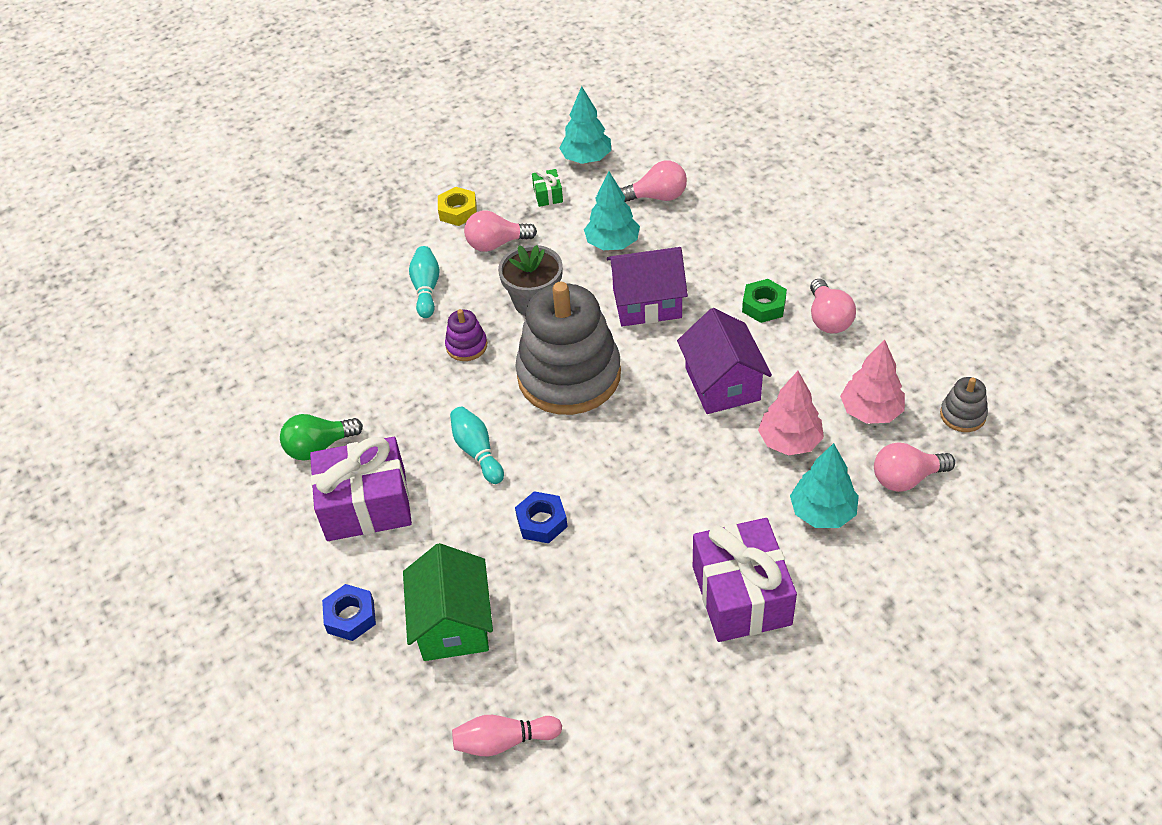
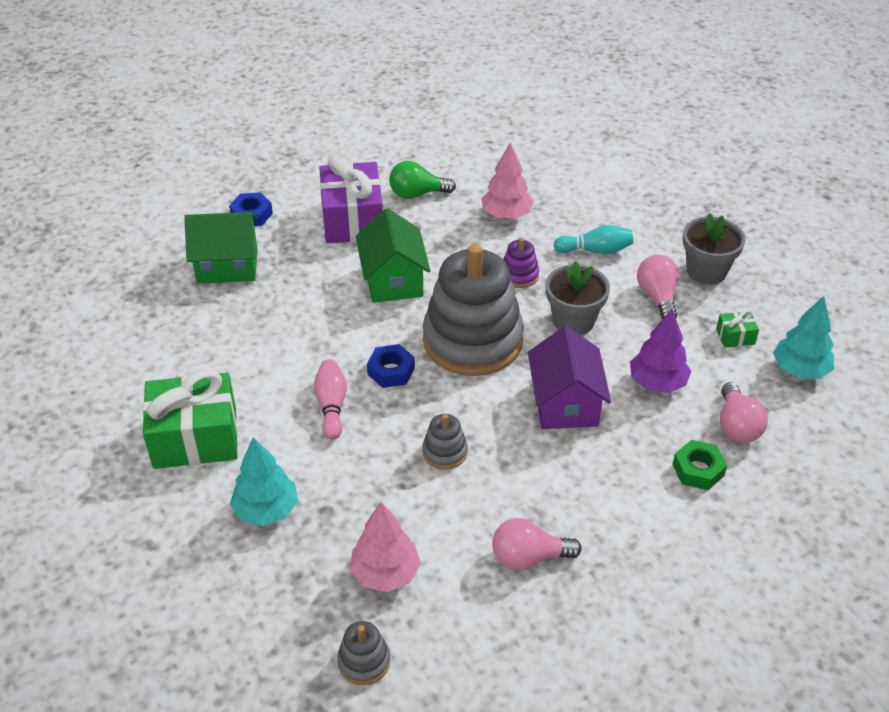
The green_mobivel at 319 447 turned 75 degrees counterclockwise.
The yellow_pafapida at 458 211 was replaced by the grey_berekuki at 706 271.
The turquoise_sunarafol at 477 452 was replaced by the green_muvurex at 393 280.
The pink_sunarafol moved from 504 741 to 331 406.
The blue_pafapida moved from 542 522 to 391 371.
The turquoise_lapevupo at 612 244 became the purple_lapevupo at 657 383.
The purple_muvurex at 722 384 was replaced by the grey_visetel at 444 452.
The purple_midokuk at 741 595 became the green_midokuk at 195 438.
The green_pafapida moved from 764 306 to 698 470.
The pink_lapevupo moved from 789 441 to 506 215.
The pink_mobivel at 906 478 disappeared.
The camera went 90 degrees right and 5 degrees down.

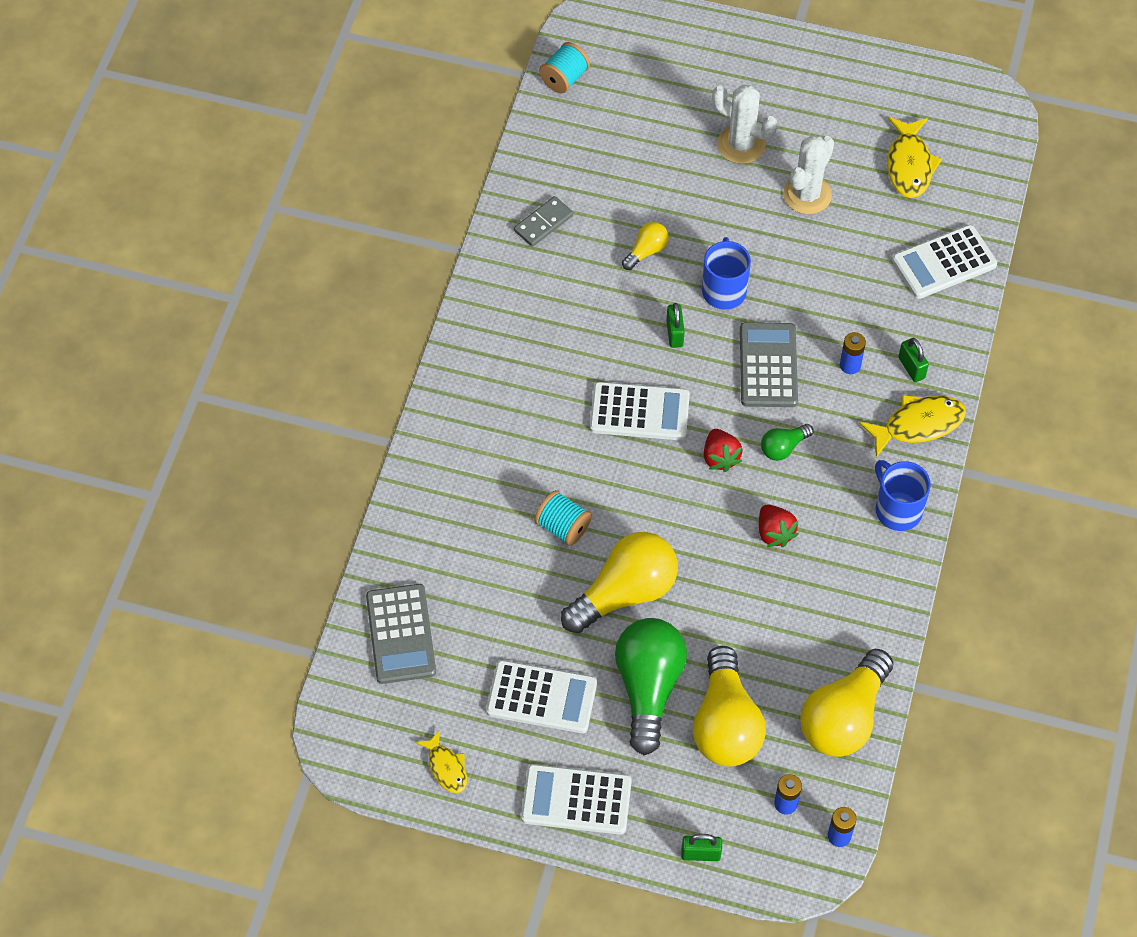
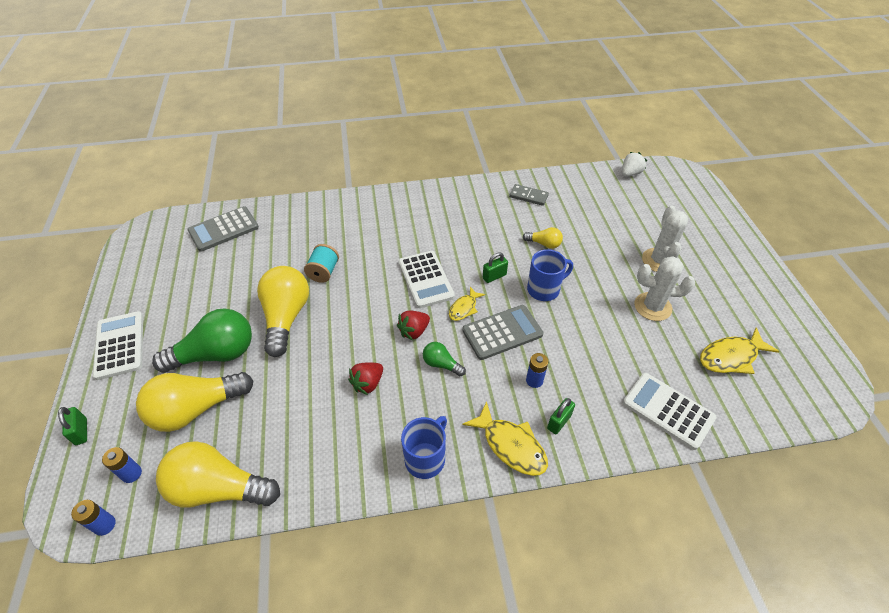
The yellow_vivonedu moved from 446 767 to 464 308.
The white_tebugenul at 541 697 disappeared.
The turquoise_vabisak at 564 78 was replaced by the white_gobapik at 630 173.
The yellow_mobivel at 625 593 turned 120 degrees counterclockwise.
The camera went 65 degrees right and 10 degrees down.

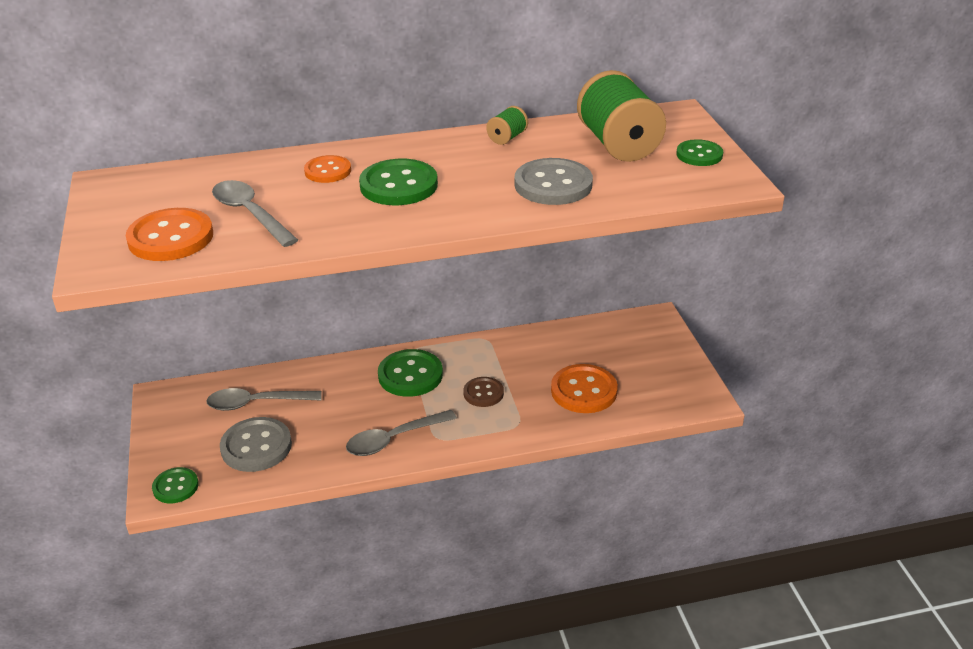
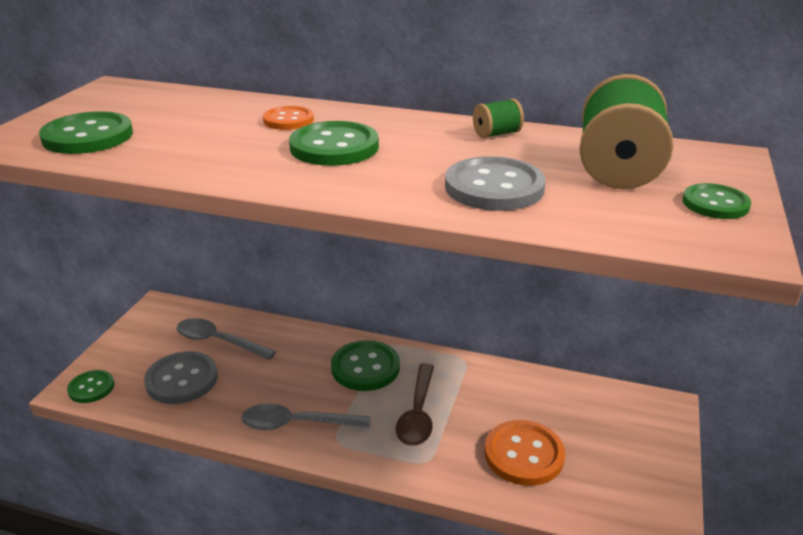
The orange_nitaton at 170 238 became the green_nitaton at 88 136.
The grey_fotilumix at 250 214 disappeared.
The brown_nitaton at 483 393 was replaced by the brown_fotilumix at 418 413.
The camera went 30 degrees right and 5 degrees down.

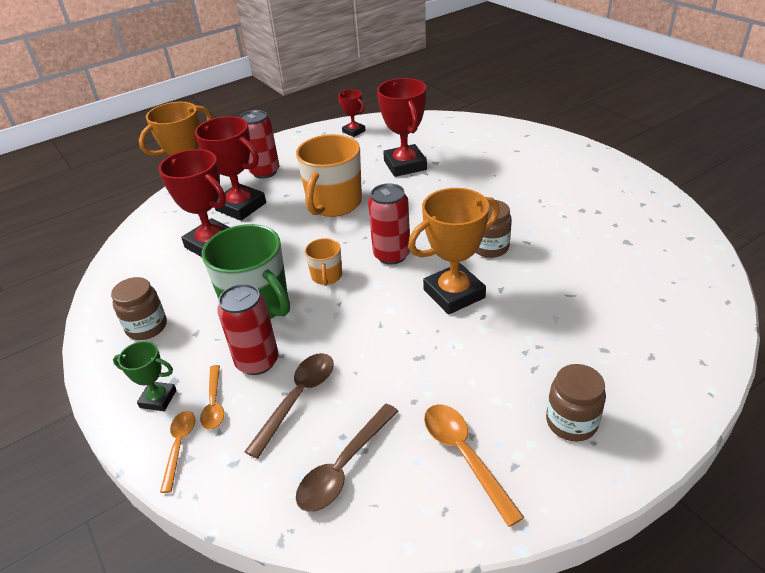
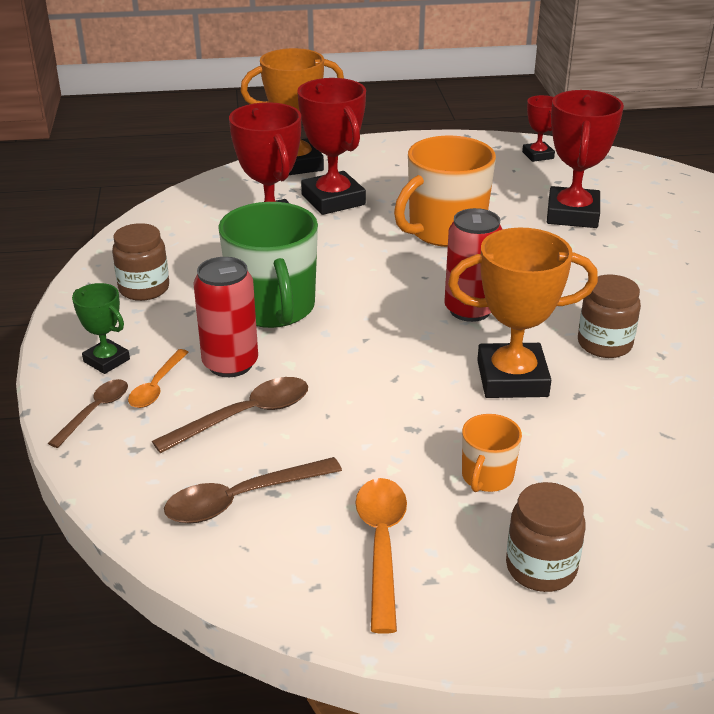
The orange_fotilumix at 179 446 became the brown_fotilumix at 95 411.
The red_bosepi at 265 172 disappeared.
The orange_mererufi moved from 326 276 to 487 477.
The camera went 25 degrees right and 5 degrees down.

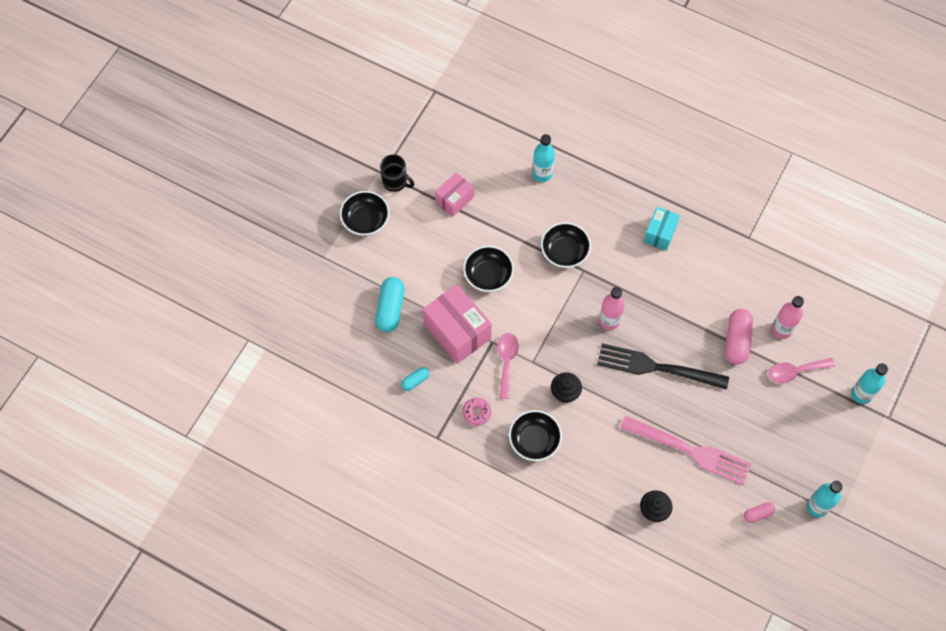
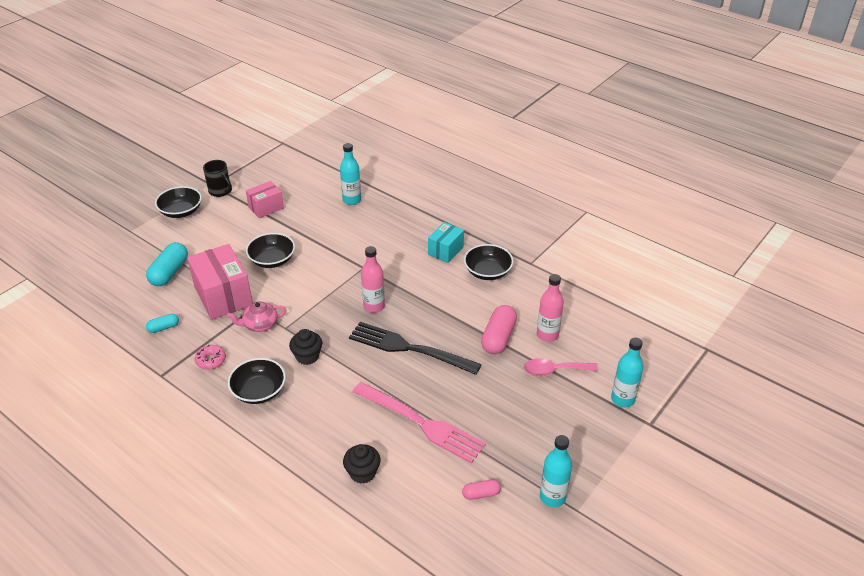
The pink_fotilumix at 506 362 was replaced by the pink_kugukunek at 260 324.
The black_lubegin moved from 564 251 to 487 272.
The camera went 10 degrees right and 25 degrees down.

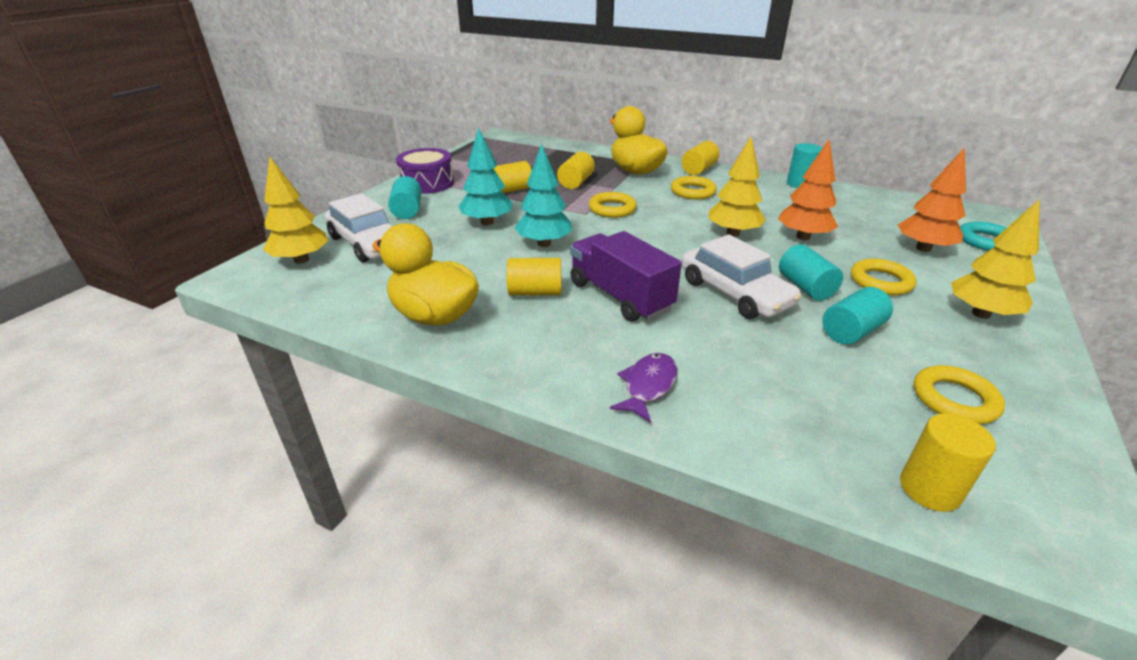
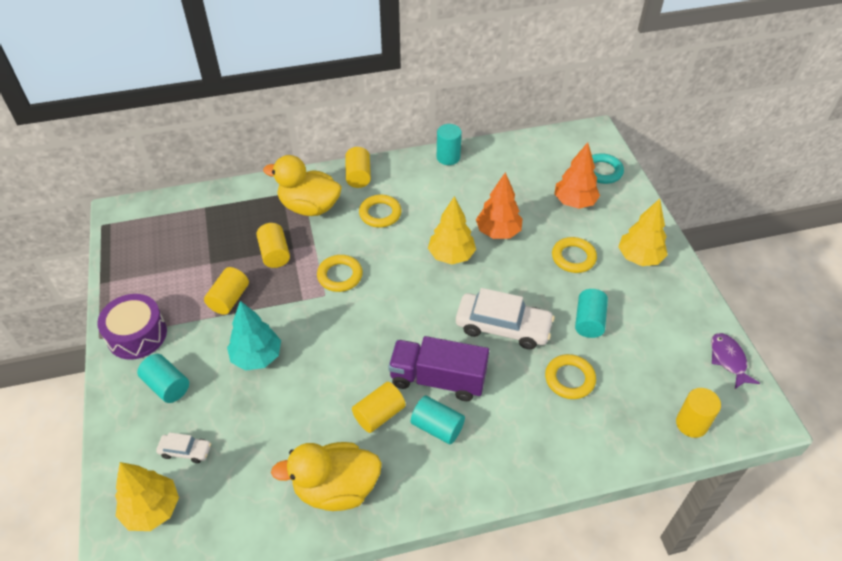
The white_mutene at 367 243 changed to 0.49 times the size.
The turquoise_lapevupo at 544 243 disappeared.
The purple_vivonedu moved from 648 386 to 728 360.
The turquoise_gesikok moved from 805 287 to 437 427.
The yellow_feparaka moved from 954 399 to 569 379.
The camera went 40 degrees left and 15 degrees up.

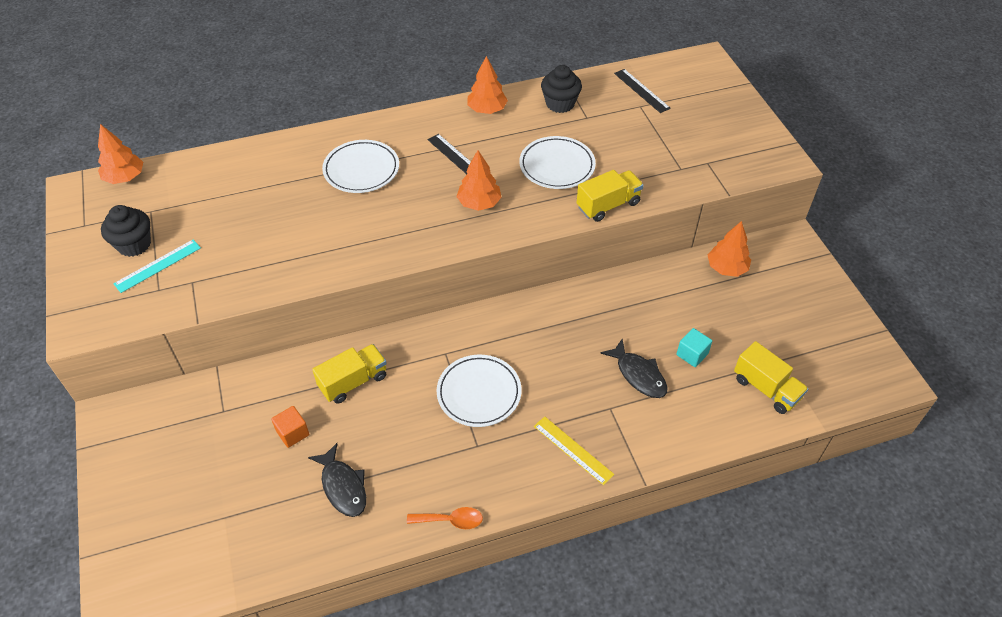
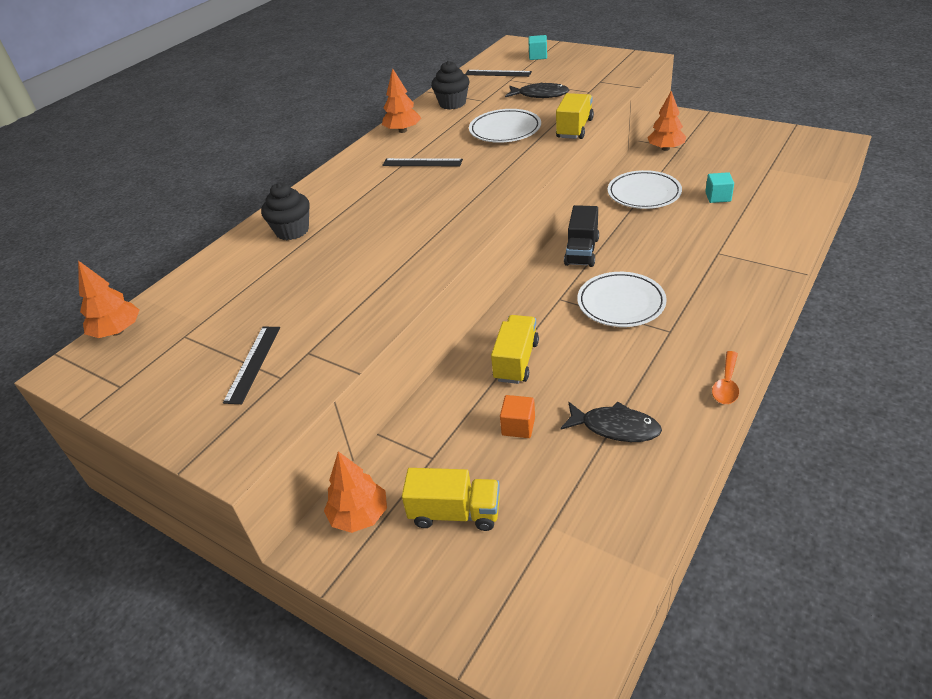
The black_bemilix moved from 134 244 to 292 231.
The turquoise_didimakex at 158 265 became the black_didimakex at 253 363.
The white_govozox moved from 361 169 to 644 193.
The orange_fotilumix at 451 520 turned 150 degrees clockwise.
The orange_lapevupo moved from 479 203 to 359 515.
The yellow_didimakex at 573 450 disappeared.
The black_vivonedu moved from 638 375 to 540 95.
The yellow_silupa moved from 766 388 to 455 513.
The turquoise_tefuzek at 538 56 appeared.
The black_silupa at 581 251 appeared.
The camera went 35 degrees left and 10 degrees down.

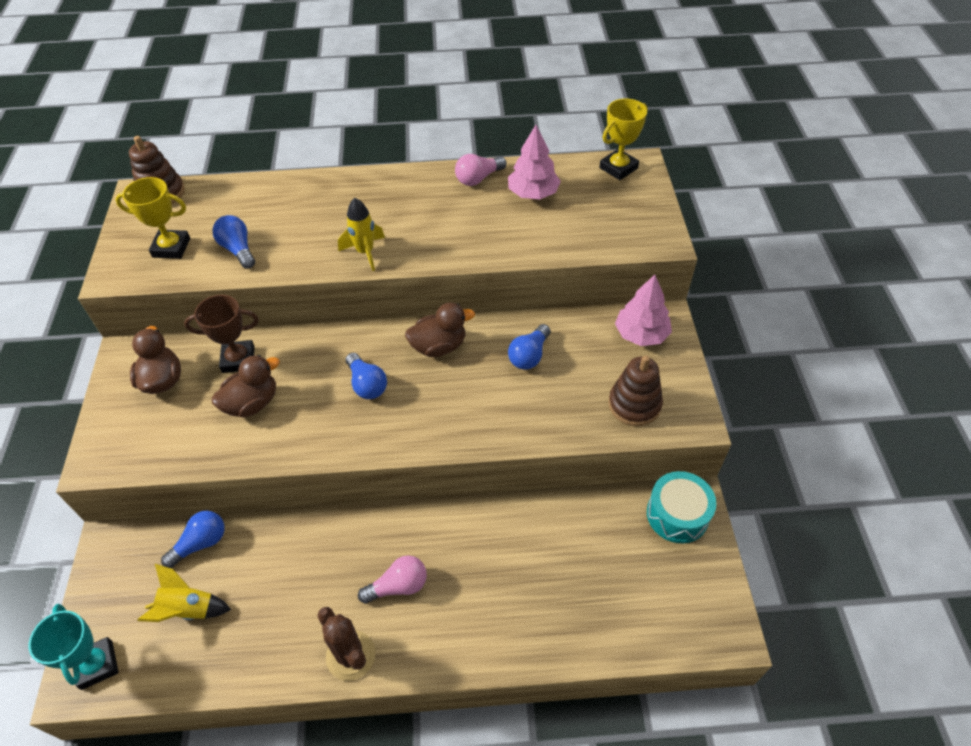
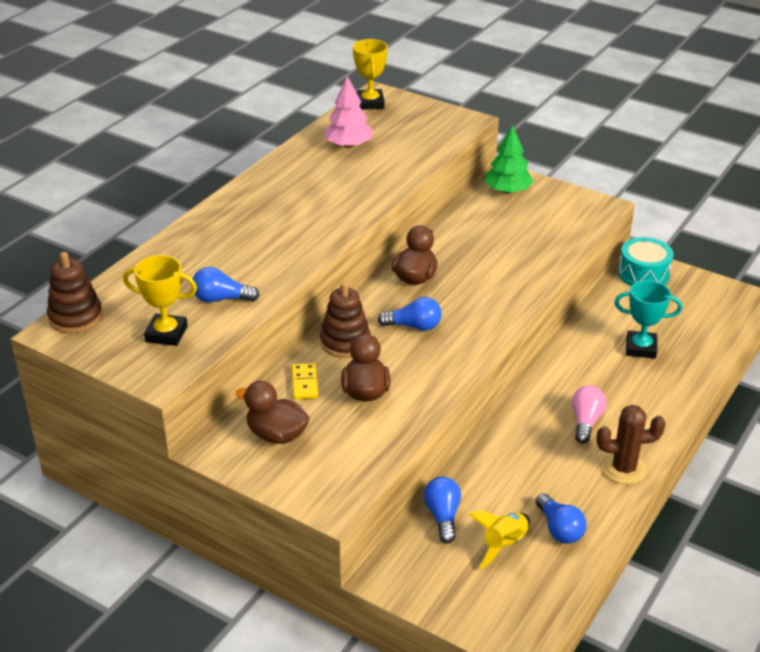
The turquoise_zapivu moved from 97 665 to 641 348.
The yellow_zapivu at 171 247 turned 60 degrees clockwise.
The brown_zapivu at 238 359 was replaced by the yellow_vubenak at 304 383.
The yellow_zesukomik at 365 252 disappeared.
The pink_mobivel at 478 178 disappeared.
The blue_mobivel moved from 529 355 to 559 529.
The brown_visetel moved from 634 404 to 345 342.
The pink_lapevupo at 641 334 became the green_lapevupo at 507 191.
The camera went 55 degrees left and 15 degrees down.

